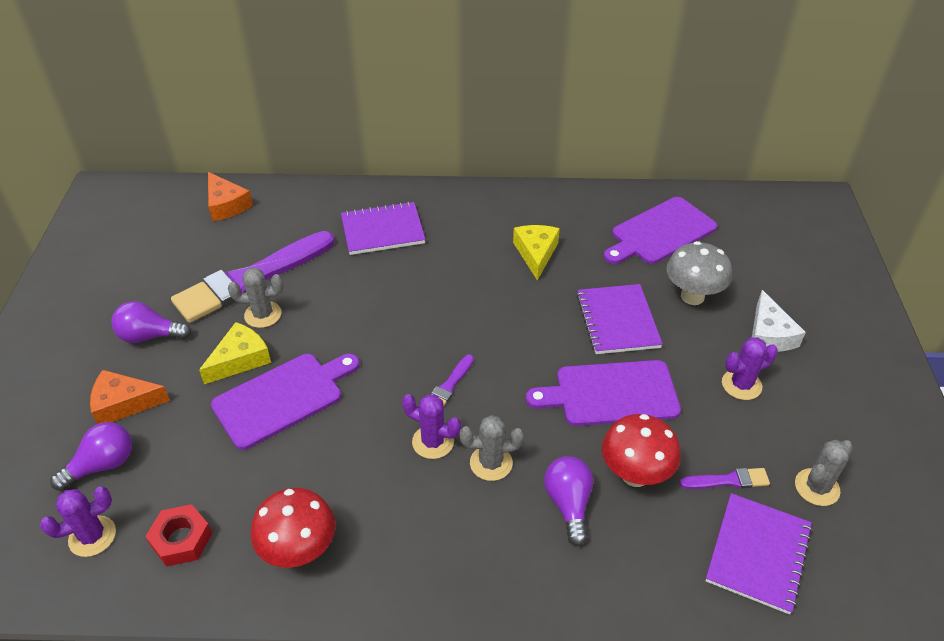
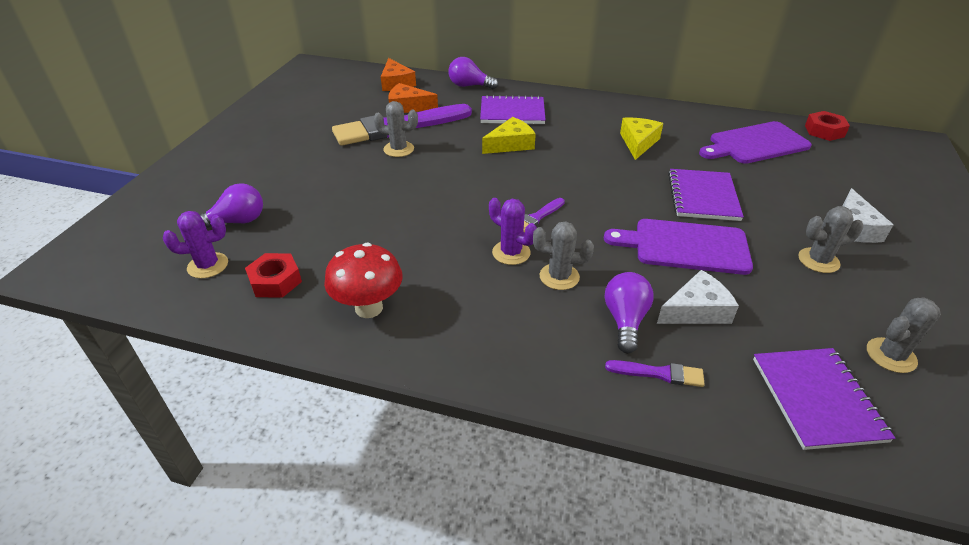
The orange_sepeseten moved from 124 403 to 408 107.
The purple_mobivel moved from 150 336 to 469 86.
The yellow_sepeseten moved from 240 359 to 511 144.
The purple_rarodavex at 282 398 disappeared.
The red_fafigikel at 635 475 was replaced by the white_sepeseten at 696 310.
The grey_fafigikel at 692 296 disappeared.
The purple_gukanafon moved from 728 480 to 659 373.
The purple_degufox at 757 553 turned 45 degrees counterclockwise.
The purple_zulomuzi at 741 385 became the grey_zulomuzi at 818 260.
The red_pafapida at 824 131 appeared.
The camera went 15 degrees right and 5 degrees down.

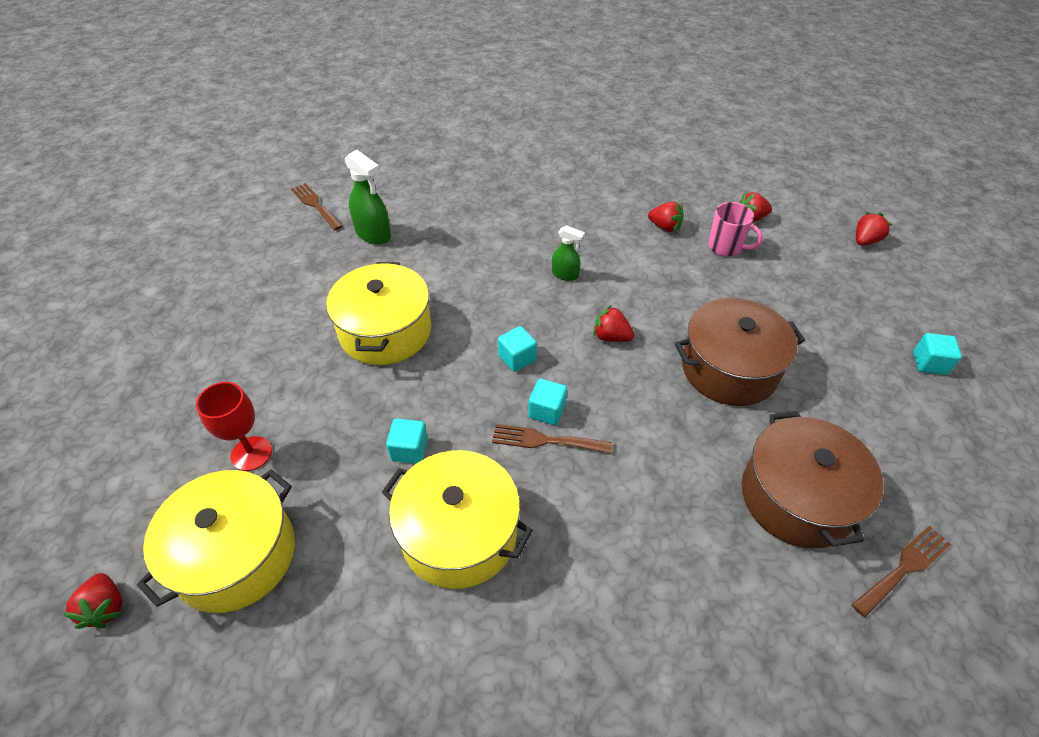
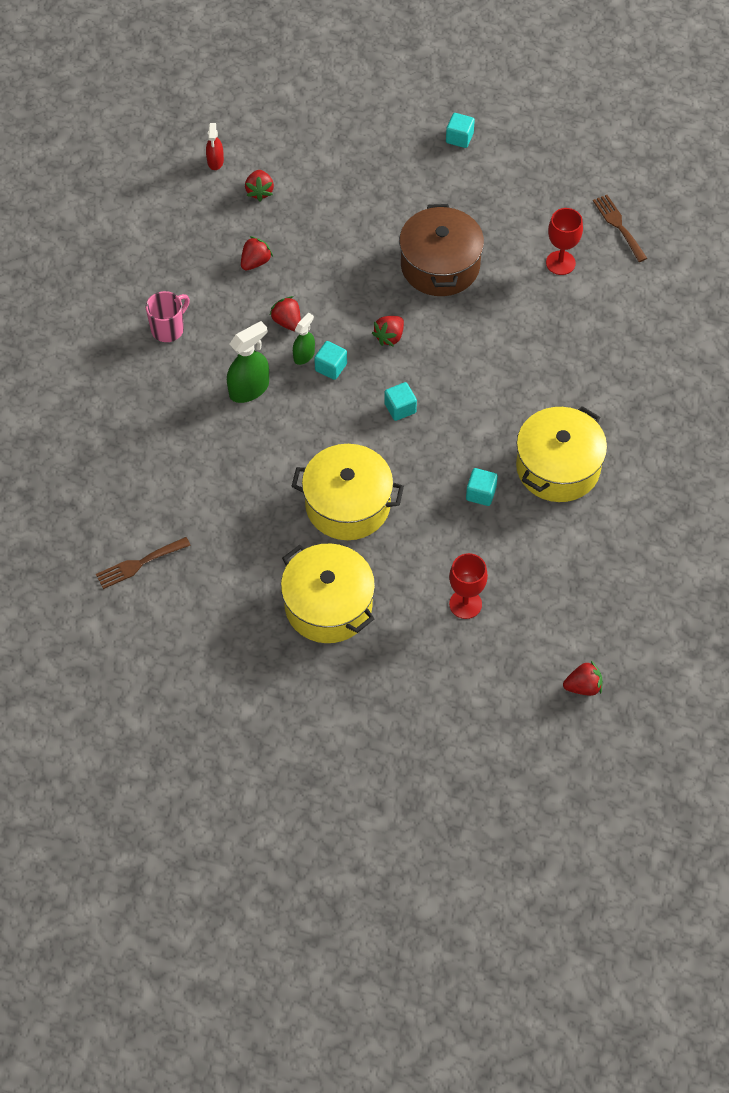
The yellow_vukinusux moved from 236 555 to 328 605.
The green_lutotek moved from 373 234 to 249 389.
The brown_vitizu at 545 440 disappeared.
The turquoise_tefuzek moved from 547 411 to 331 367.
The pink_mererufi moved from 726 247 to 168 329.
The brown_vukinusux at 797 497 was replaced by the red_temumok at 560 263.
The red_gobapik moved from 865 241 to 287 322.
The red_lutotek at 215 161 appeared.
The camera went 80 degrees left and 10 degrees up.

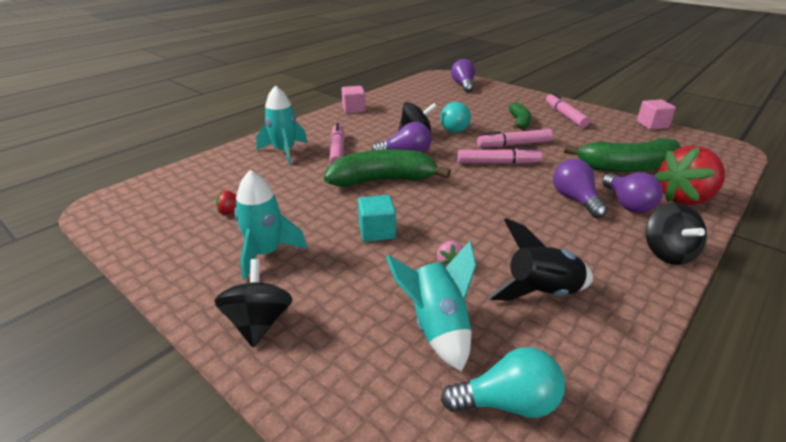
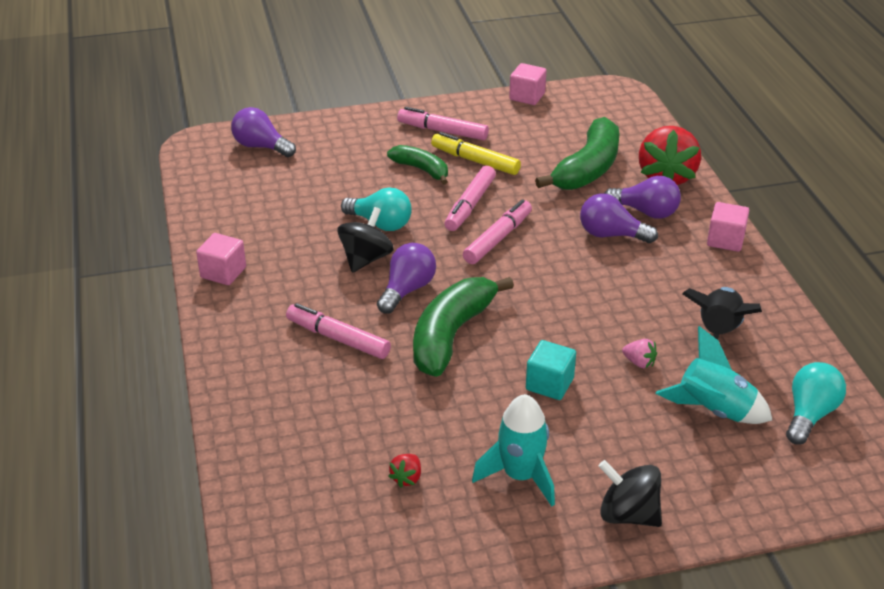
The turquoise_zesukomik at 284 152 disappeared.
The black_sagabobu at 667 253 was replaced by the pink_tefuzek at 725 240.
The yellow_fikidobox at 475 161 appeared.
The camera went 55 degrees left and 5 degrees up.

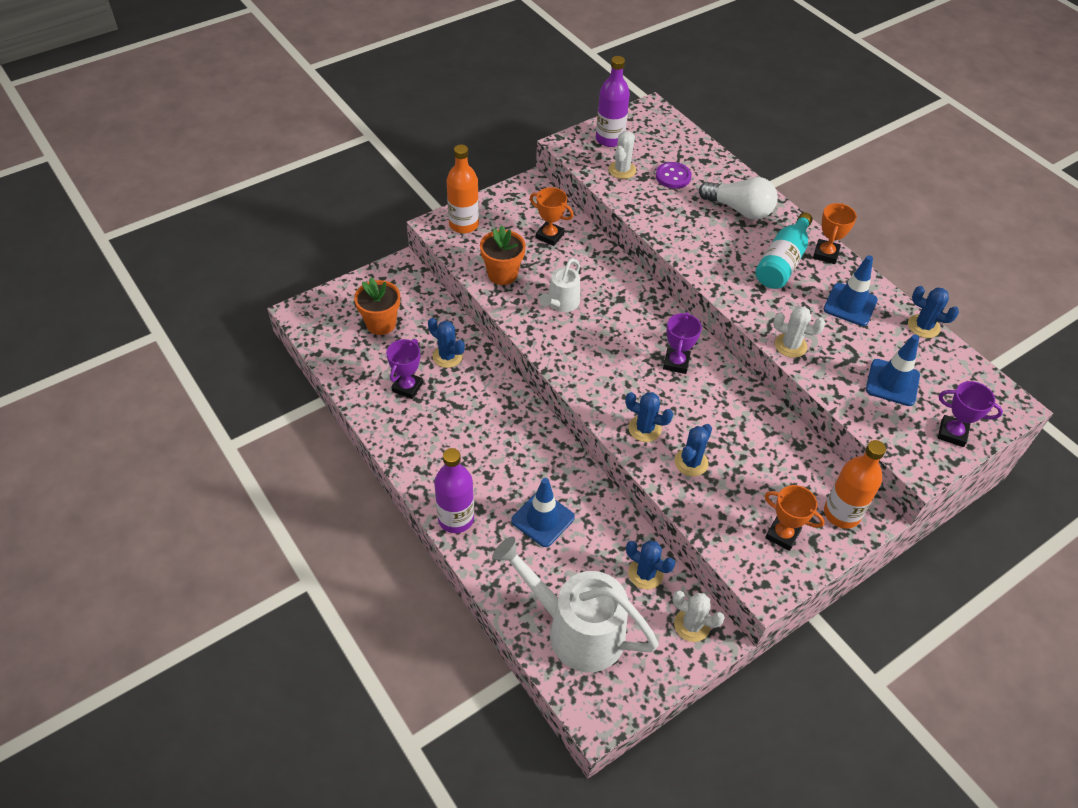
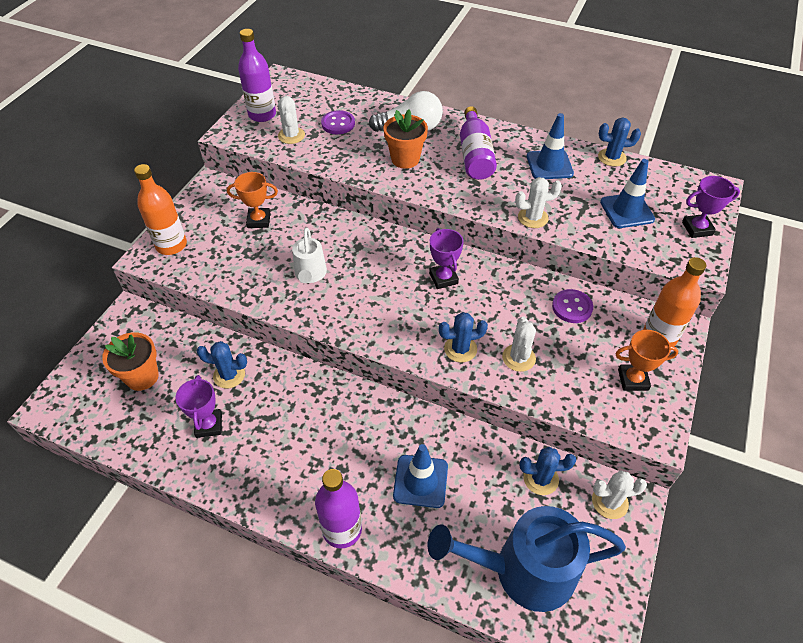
The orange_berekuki moved from 502 274 to 405 159.
The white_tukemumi at 575 629 became the blue_tukemumi at 523 570.
The blue_zulomuzi at 691 462 became the white_zulomuzi at 518 358.
The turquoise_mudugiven at 782 263 became the purple_mudugiven at 475 155.
The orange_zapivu at 825 254 disappeared.
The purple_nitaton at 572 307 appeared.
The camera went 30 degrees left and 0 degrees up.

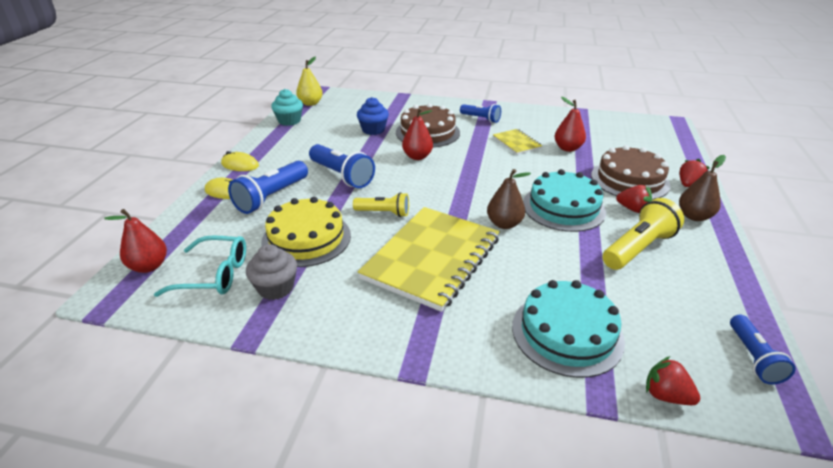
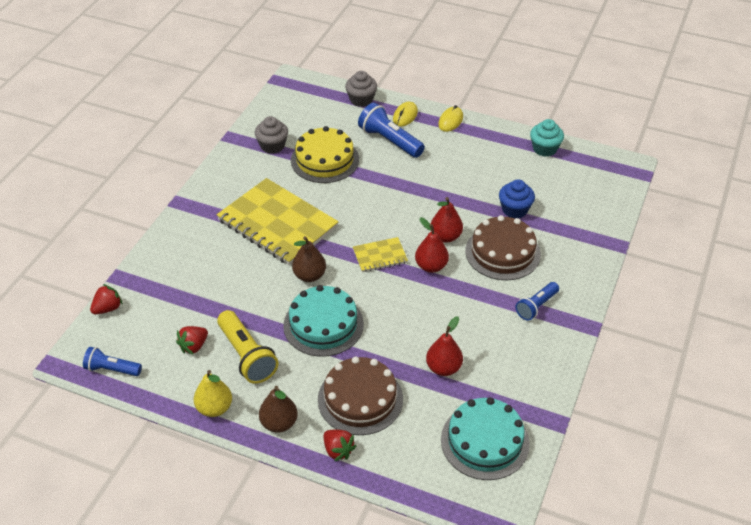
The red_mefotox moved from 149 266 to 431 266.
The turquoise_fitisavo at 214 275 disappeared.
The yellow_mefotox moved from 310 103 to 214 408.
The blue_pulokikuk at 342 176 disappeared.
The yellow_pulokikuk at 384 213 disappeared.
The yellow_degufox moved from 516 143 to 380 256.
The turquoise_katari moved from 567 333 to 485 441.
The red_gobapik moved from 632 209 to 194 346.
The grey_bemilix at 361 100 appeared.
The camera went 100 degrees right and 10 degrees up.

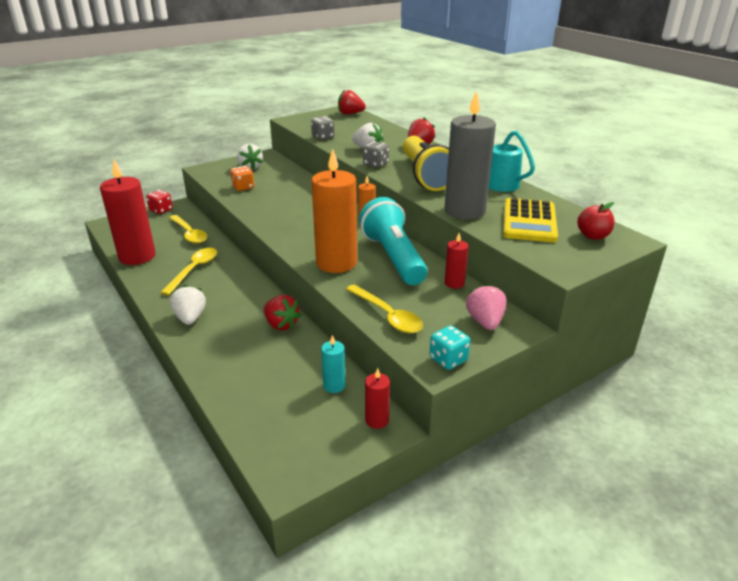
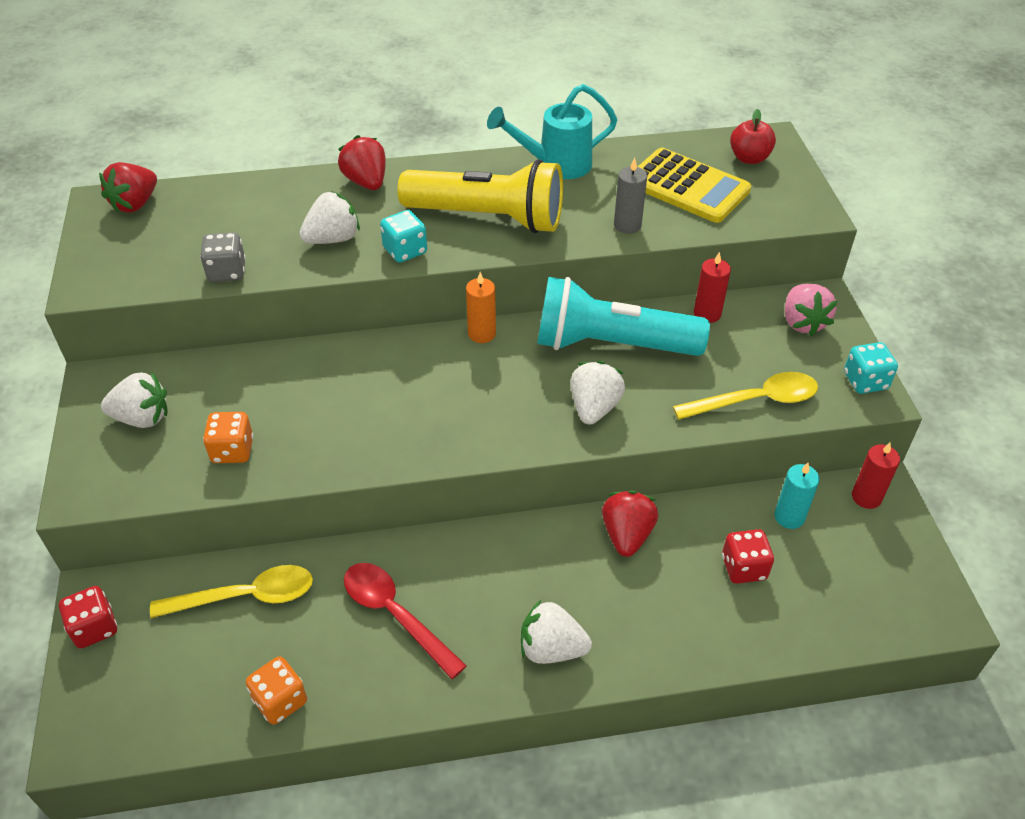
The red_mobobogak at 137 256 was replaced by the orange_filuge at 280 701.
The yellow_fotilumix at 194 270 became the red_fotilumix at 395 615.
The red_gobapik at 281 325 turned 60 degrees counterclockwise.
The orange_mobobogak at 336 263 was replaced by the white_gobapik at 594 407.
The grey_filuge at 375 164 became the turquoise_filuge at 405 251.
The grey_mobobogak at 464 211 changed to 0.46 times the size.
The pink_gobapik at 485 322 turned 120 degrees counterclockwise.
The red_filuge at 744 568 appeared.
The camera went 65 degrees left and 15 degrees up.

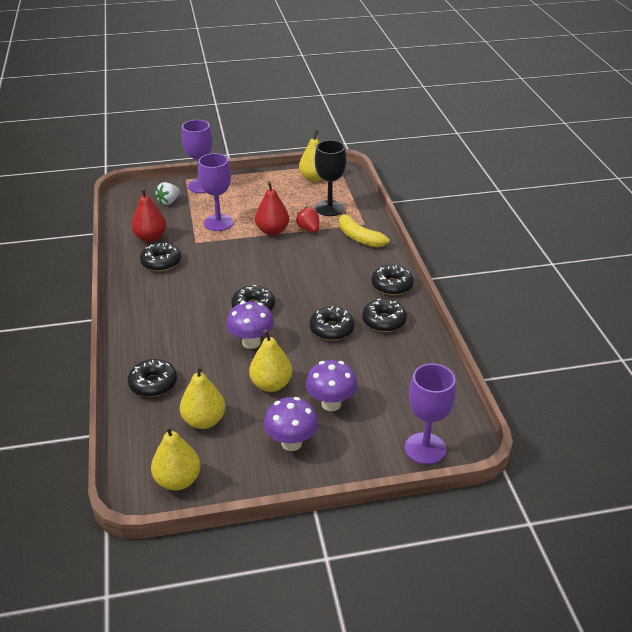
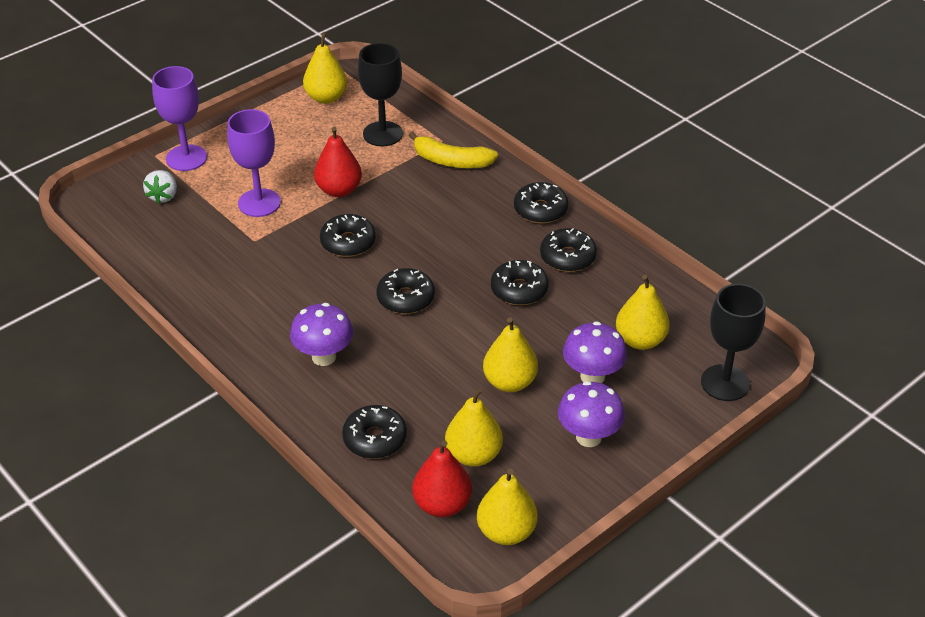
The red_mefotox moved from 150 237 to 442 504.
The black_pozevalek moved from 161 262 to 348 242.
The purple_fafigikel moved from 251 342 to 324 357.
The red_gobapik at 309 229 disappeared.
The purple_temumok at 425 448 became the black_temumok at 725 383.
The yellow_mefotox at 640 340 appeared.
The camera went 30 degrees left and 5 degrees up.

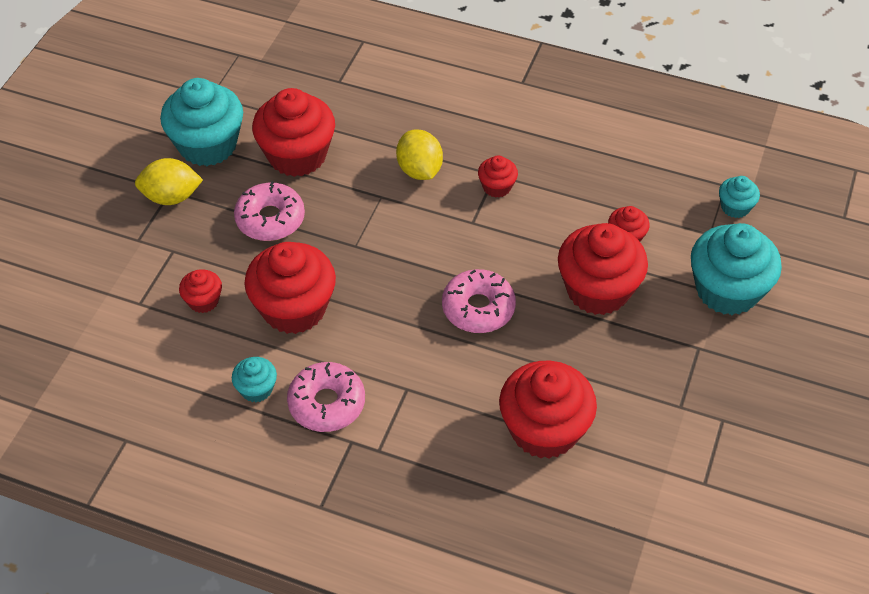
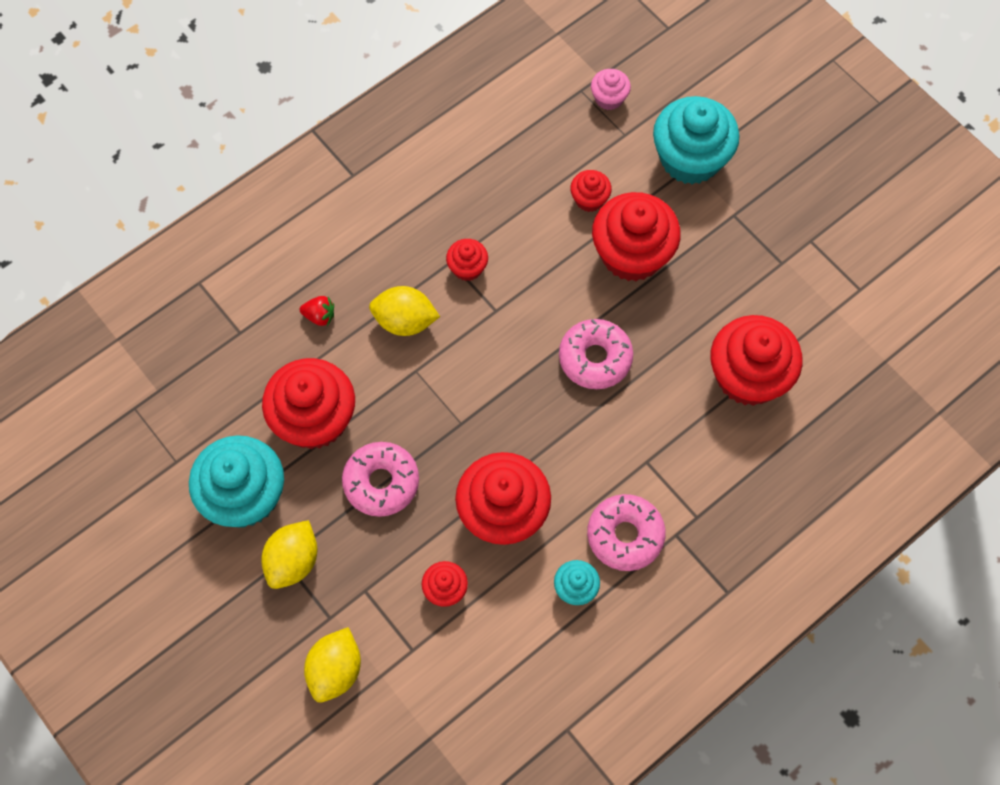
The turquoise_bemilix at 735 207 became the pink_bemilix at 609 98.
The red_gobapik at 319 316 appeared.
The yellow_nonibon at 335 670 appeared.
The camera went 60 degrees left and 15 degrees up.

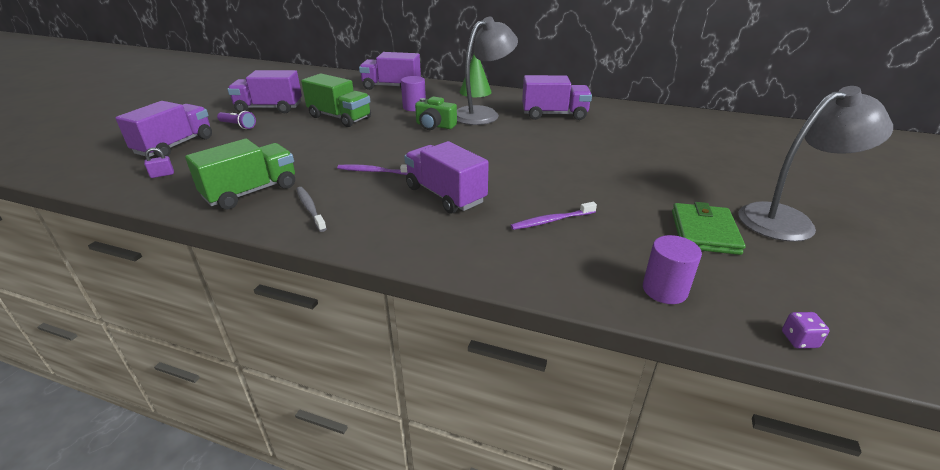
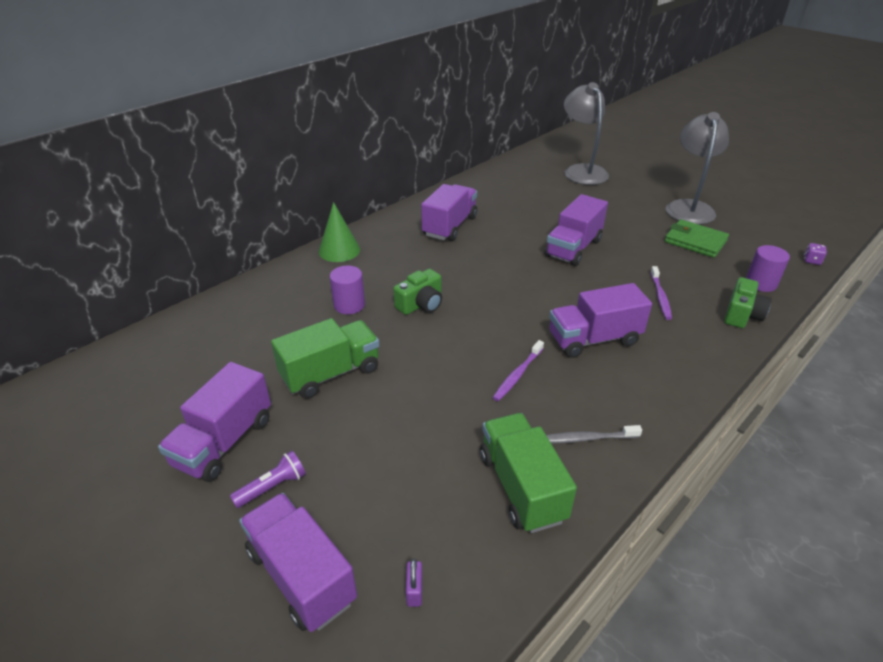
The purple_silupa moved from 391 87 to 573 248.
The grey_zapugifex moved from 483 114 to 581 171.
The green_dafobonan at 742 314 appeared.
The camera went 65 degrees left and 5 degrees up.

